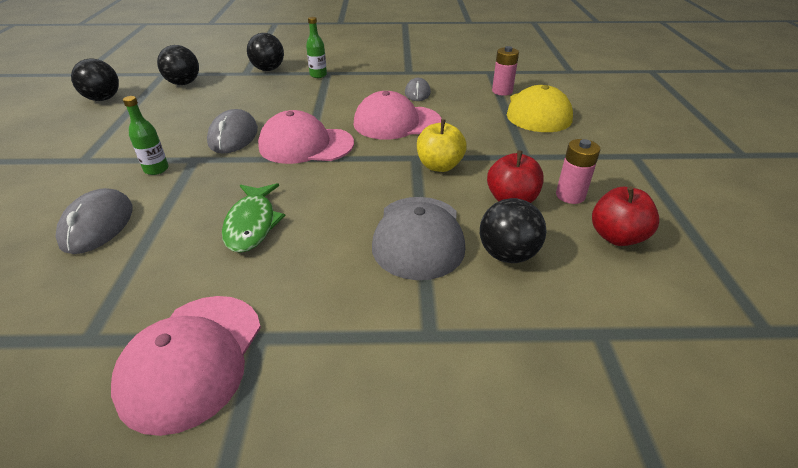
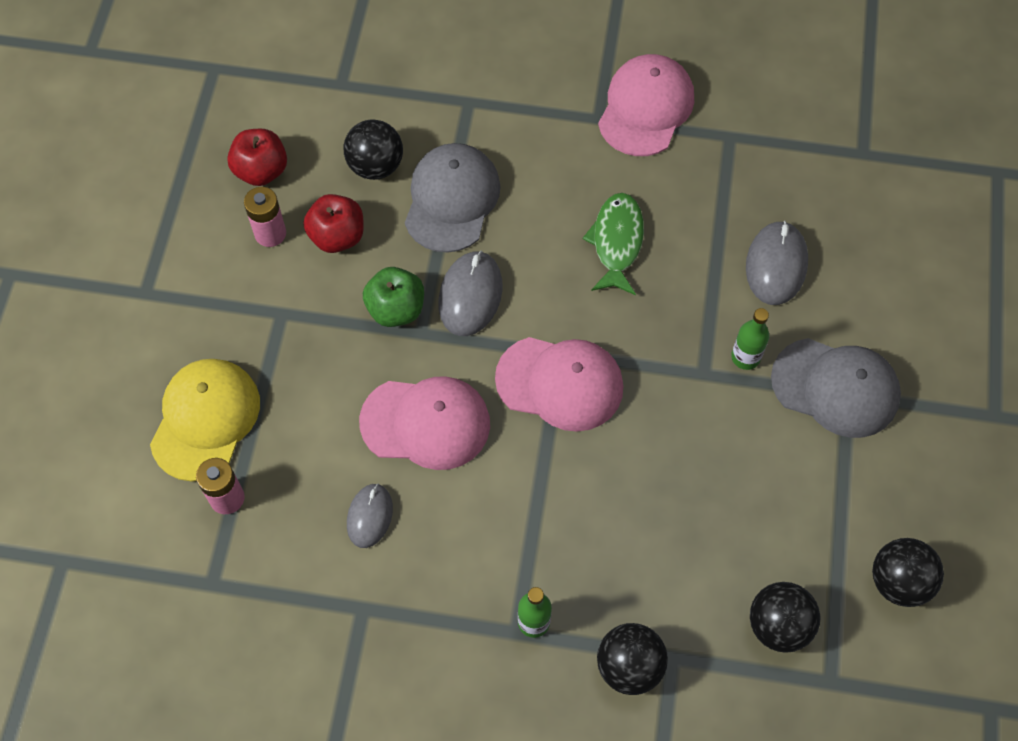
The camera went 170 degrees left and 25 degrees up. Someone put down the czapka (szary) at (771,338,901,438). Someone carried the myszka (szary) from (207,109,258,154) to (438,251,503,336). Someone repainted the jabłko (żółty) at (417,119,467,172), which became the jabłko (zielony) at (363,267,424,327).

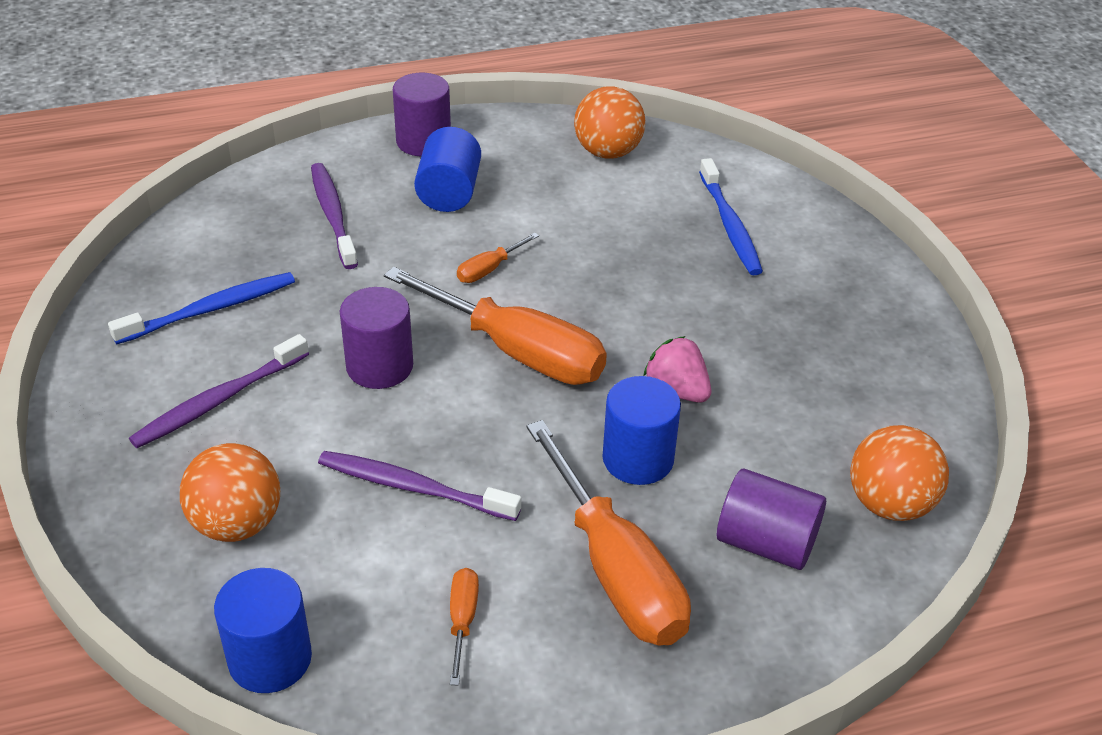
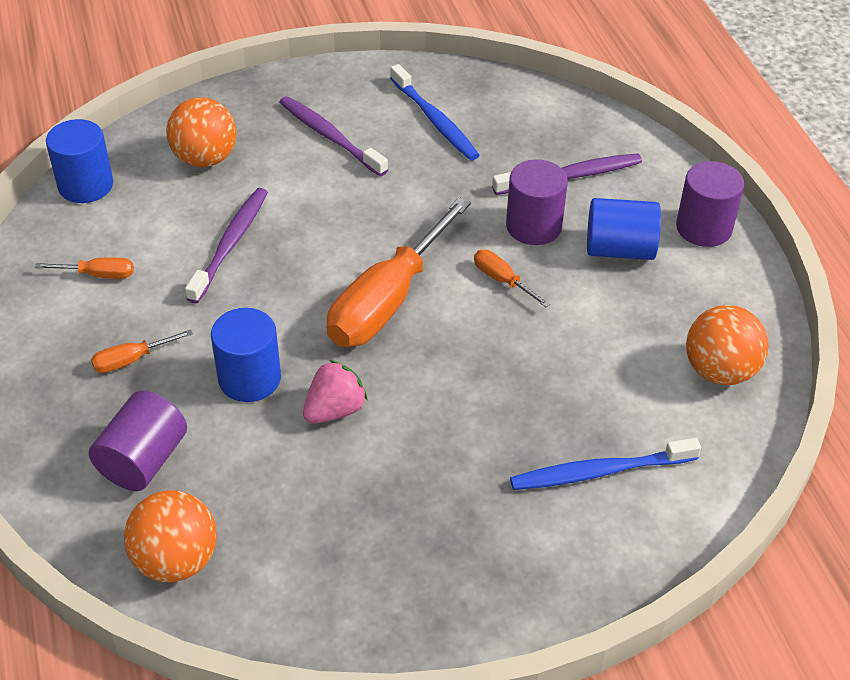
The camera went 90 degrees right and 5 degrees up. Someone carried the walec (fioletowy) from (340,287,413,389) to (506,159,568,245). Someone scaled the śrubokręt (pomarańczowy) at (526,420,691,646) by 0.43.

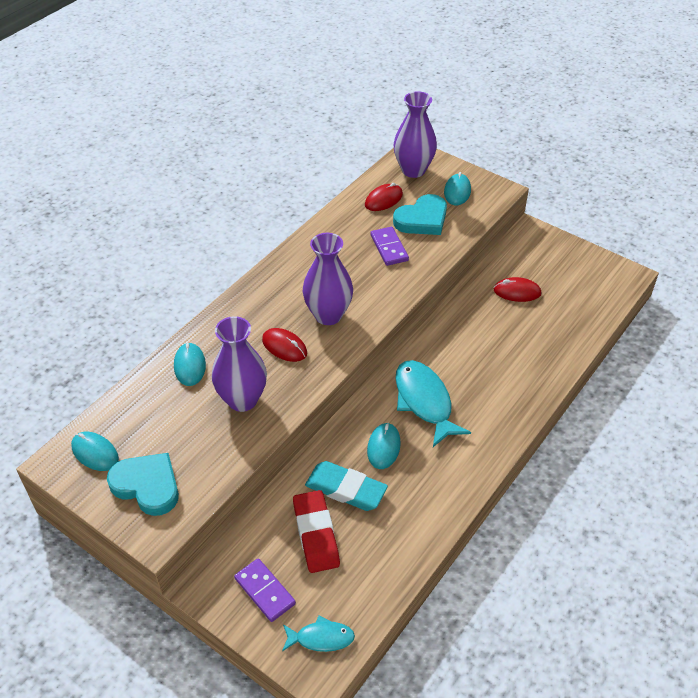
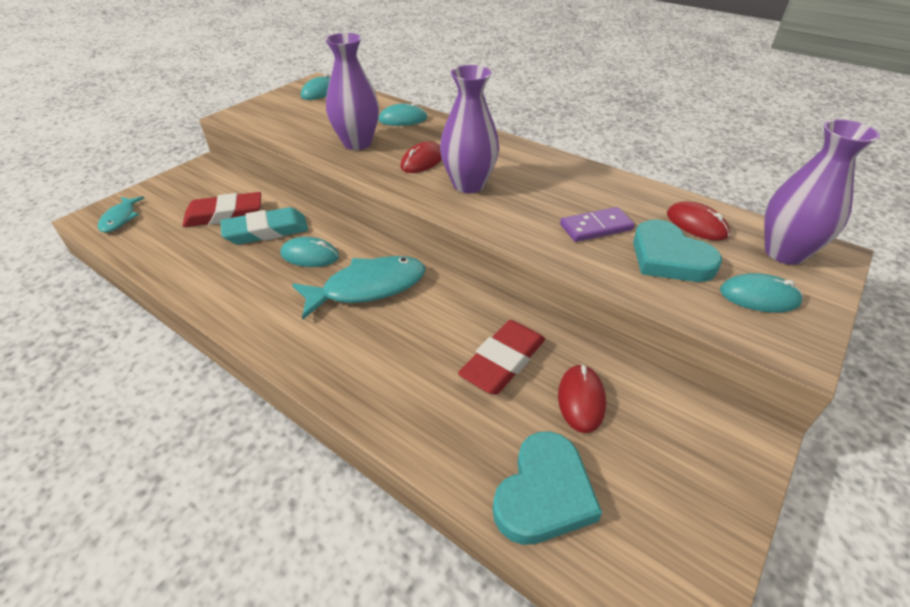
The camera went 90 degrees right and 5 degrees down. Someone took away the kostka domina (fioletowy) at (234,558,296,622). Someone put down the gumka do mazania (czerwony) at (458,320,545,395). Someone carried the serce (turkusowy) from (107,453,179,516) to (493,431,602,545). Someone rotated the gumka do mazania (turkusowy) at (305,461,388,511) by 45 degrees clockwise.

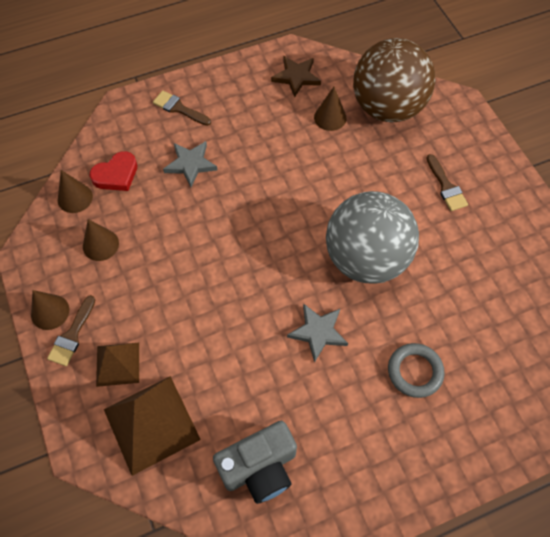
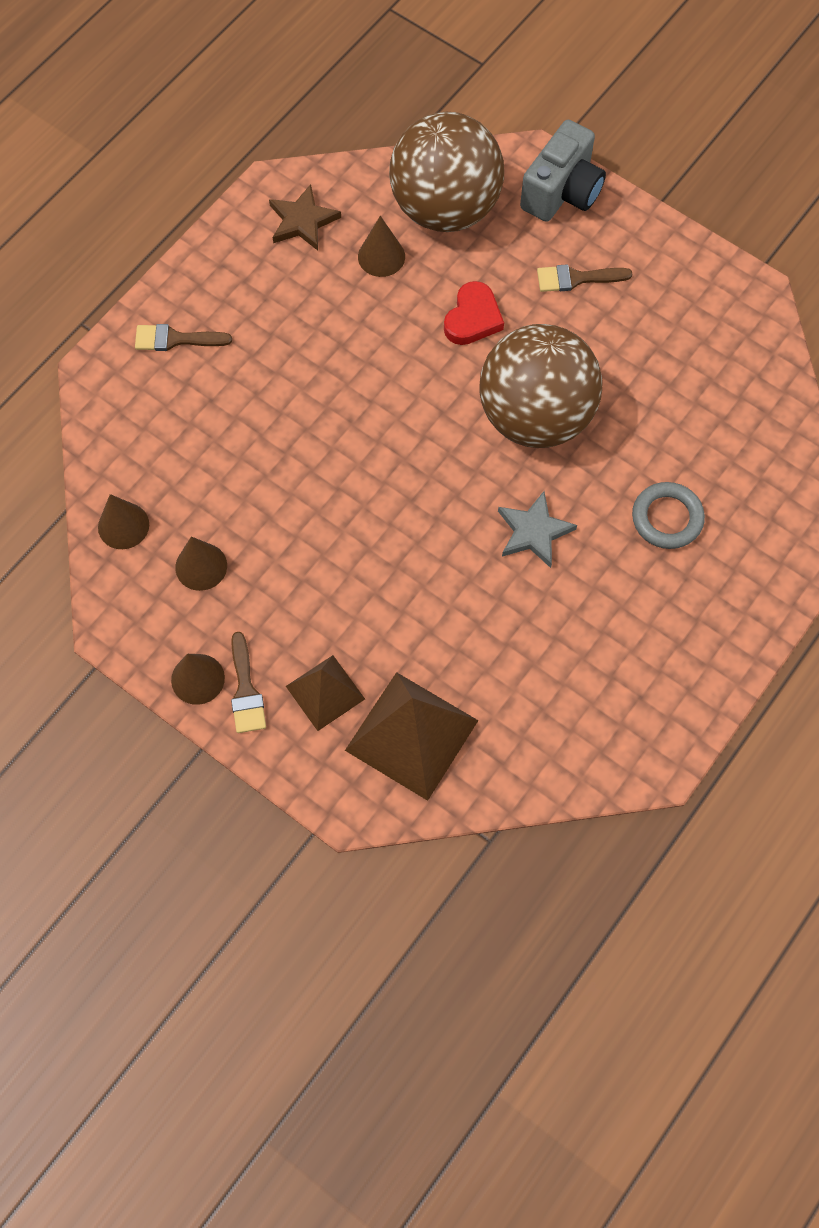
The camera went 30 degrees left and 5 degrees up. Someone took away the gwiazda (szary) at (163,141,218,187). Someone carried the serce (czerwony) from (89,151,137,191) to (444,281,504,345). Someone carried the aparat fotograficzny (szary) from (213,421,297,504) to (520,120,606,222). Someone repainted the piłka (szary) at (326,191,419,284), which became the piłka (brązowy) at (479,324,603,448). Someone rotated the pędzel (brązowy) at (426,154,468,211) by 135 degrees clockwise.

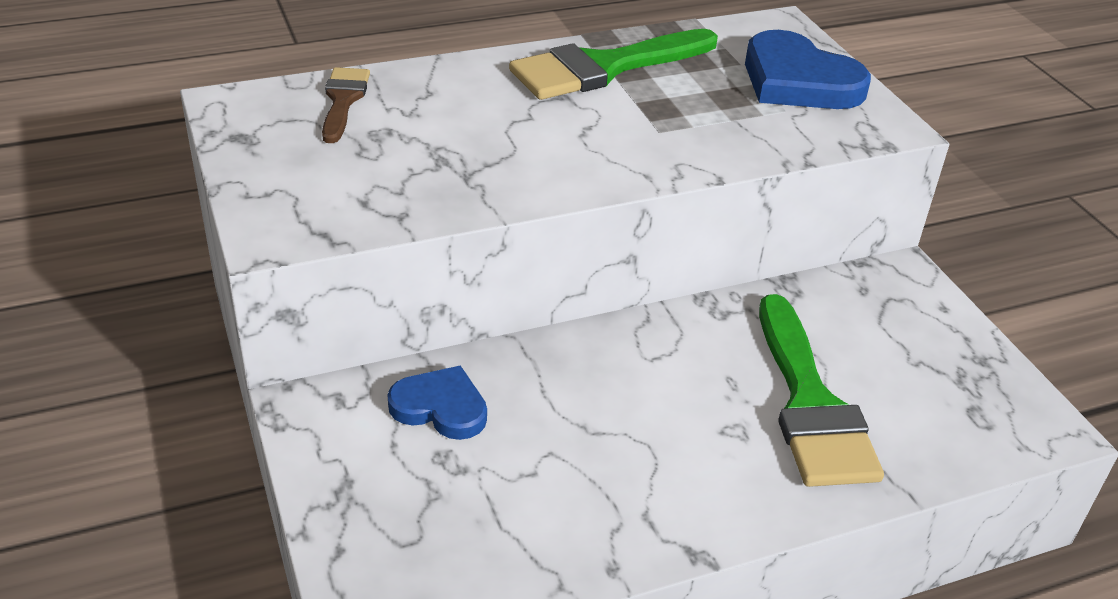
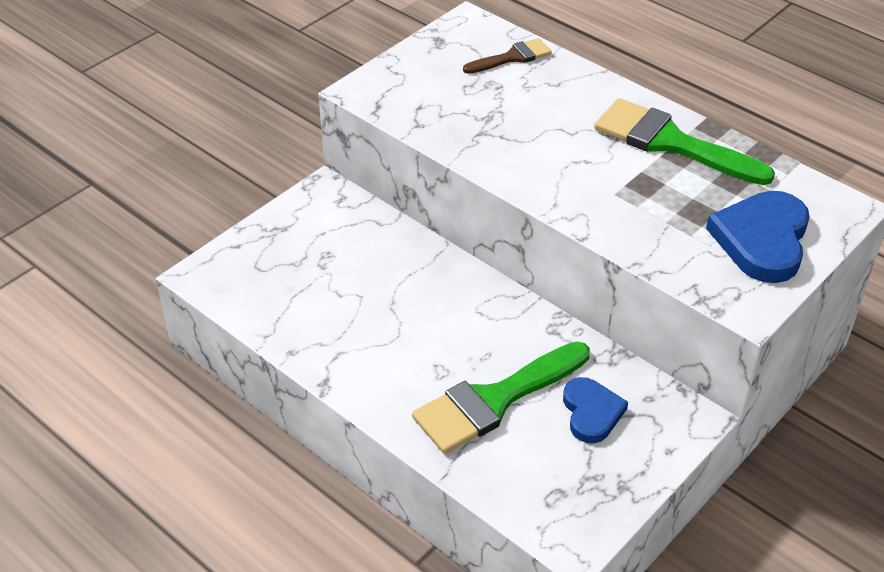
The camera went 65 degrees right and 5 degrees up. Someone carried the serce (niebieski) from (387,365,487,440) to (563,377,628,443).

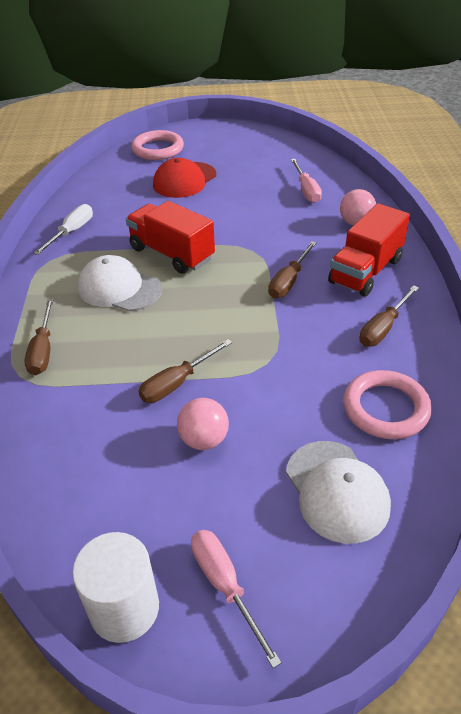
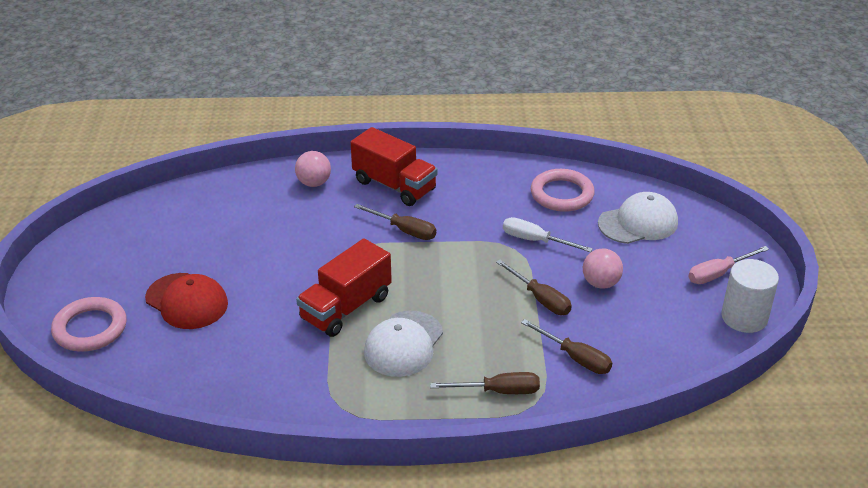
The camera went 90 degrees left and 5 degrees down. Someone took away the śrubokręt (różowy) at (291,159,322,203). Someone carried the śrubokręt (biały) from (33,204,93,255) to (503,217,593,252). Someone carried the śrubokręt (brązowy) from (359,285,419,347) to (521,319,612,374).

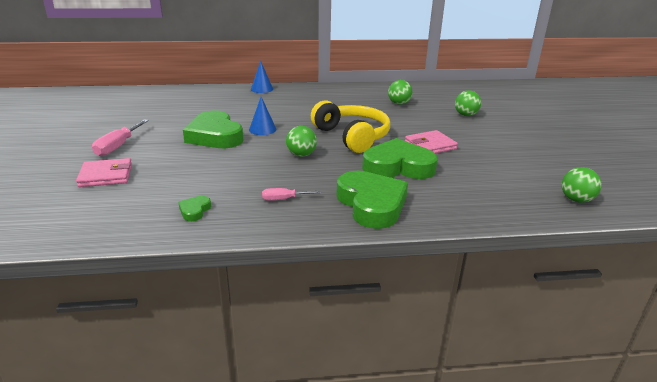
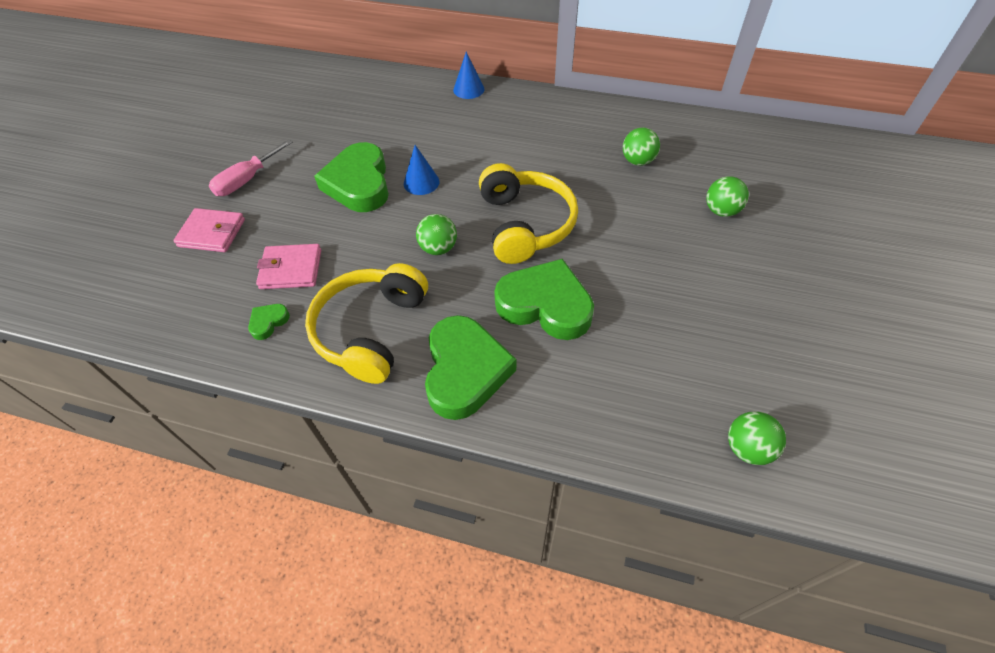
The camera went 25 degrees right and 25 degrees up. Someone carried the portfel (różowy) from (405,130,458,154) to (256,244,321,289). Someone swapped the śrubokręt (różowy) at (262,188,321,201) for the słuchawki (żółty) at (305,263,428,384).

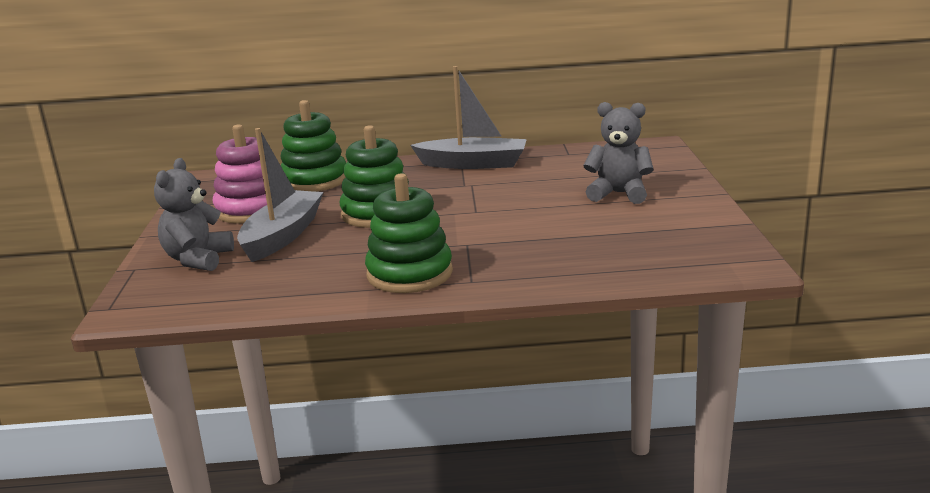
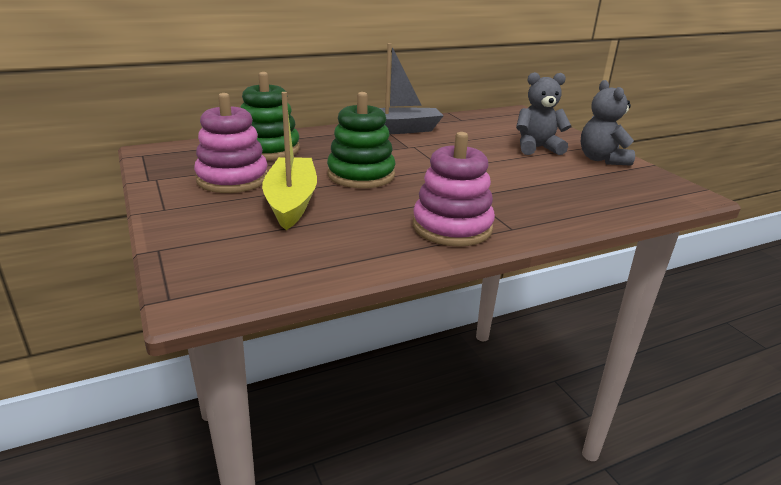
The camera went 25 degrees left and 5 degrees up. Someone carried the miś (szary) from (154,158,234,271) to (581,80,635,166). Someone repainted the łódka (szary) at (237,128,323,262), which became the łódka (żółty) at (262,92,317,230). Someone repainted the zabawka nakładanka (zielony) at (365,173,453,293), which became the zabawka nakładanka (różowy) at (413,132,495,247).

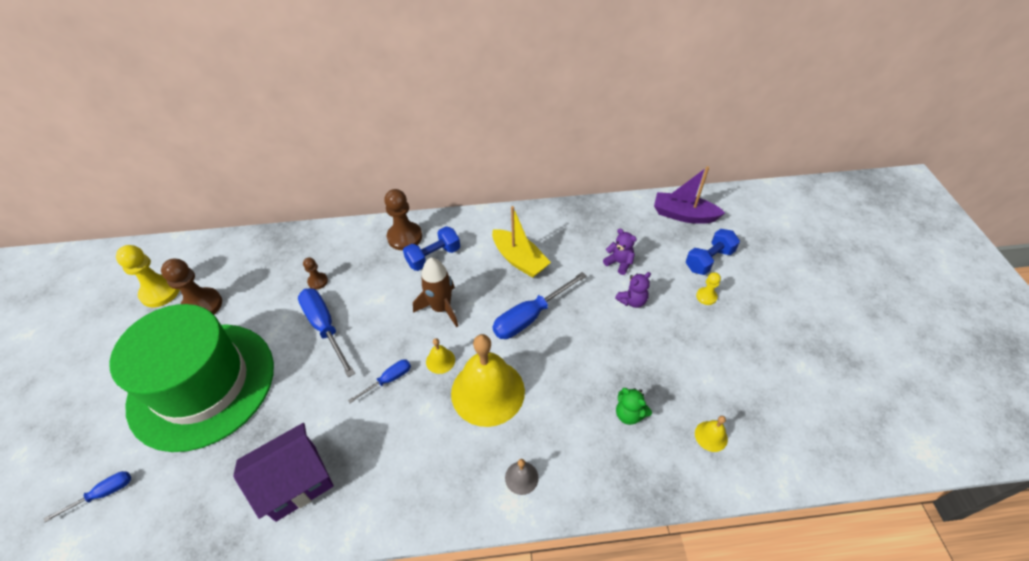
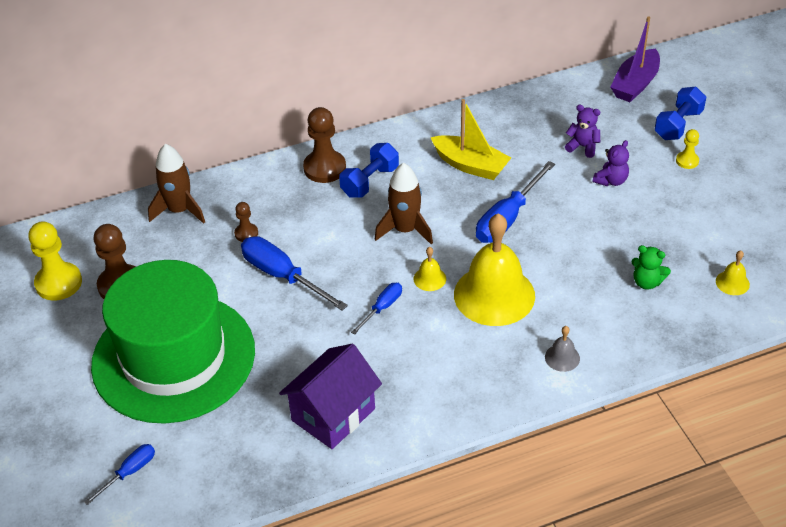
The camera went 15 degrees left and 5 degrees down. Someone put down the rakieta (brązowy) at (148,144,205,224). Someone rotated the łódka (fioletowy) at (654,166,725,224) by 60 degrees counterclockwise.

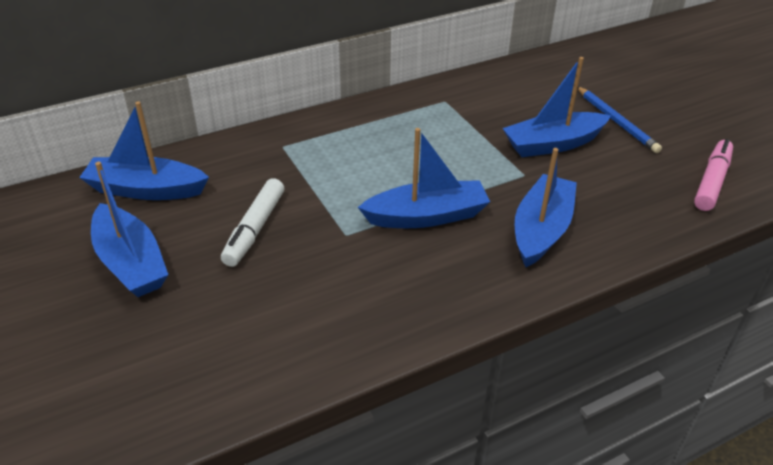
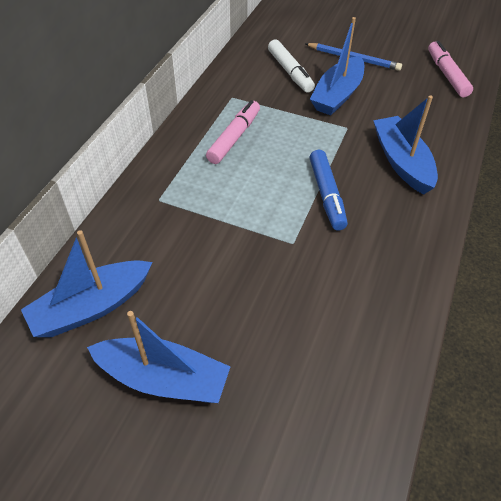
The camera went 40 degrees left and 10 degrees up. Someone put down the flamaster (różowy) at (206,100,260,164). Someone carried the flamaster (biały) from (221,178,284,267) to (268,40,315,93). Someone swapped the łódka (niebieski) at (358,128,490,228) for the flamaster (niebieski) at (310,150,348,231).

